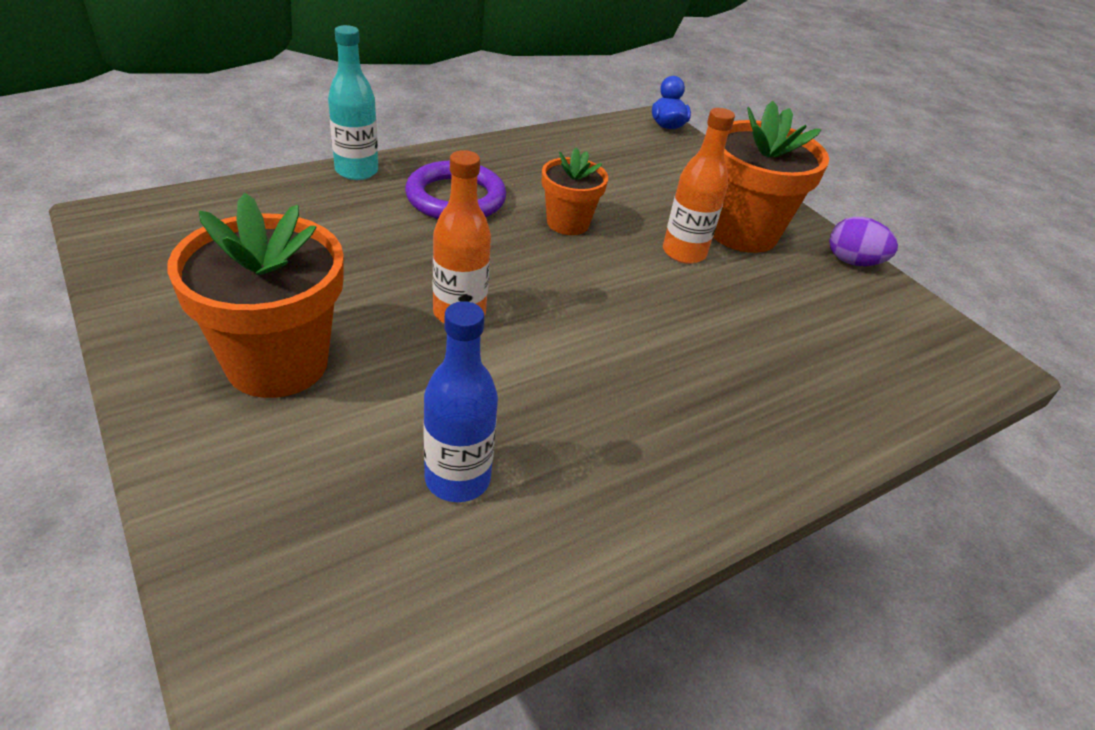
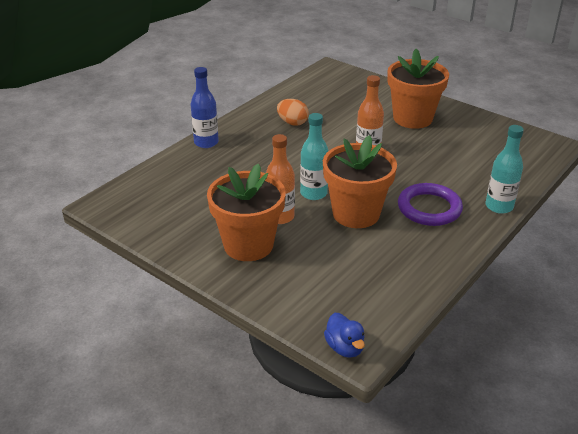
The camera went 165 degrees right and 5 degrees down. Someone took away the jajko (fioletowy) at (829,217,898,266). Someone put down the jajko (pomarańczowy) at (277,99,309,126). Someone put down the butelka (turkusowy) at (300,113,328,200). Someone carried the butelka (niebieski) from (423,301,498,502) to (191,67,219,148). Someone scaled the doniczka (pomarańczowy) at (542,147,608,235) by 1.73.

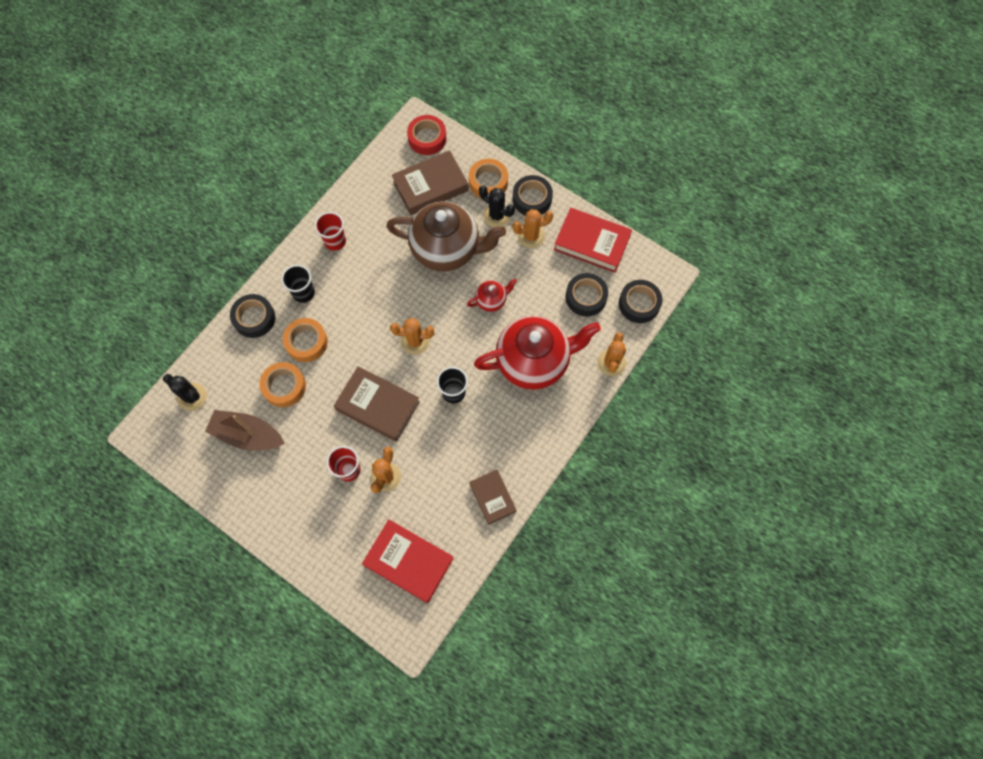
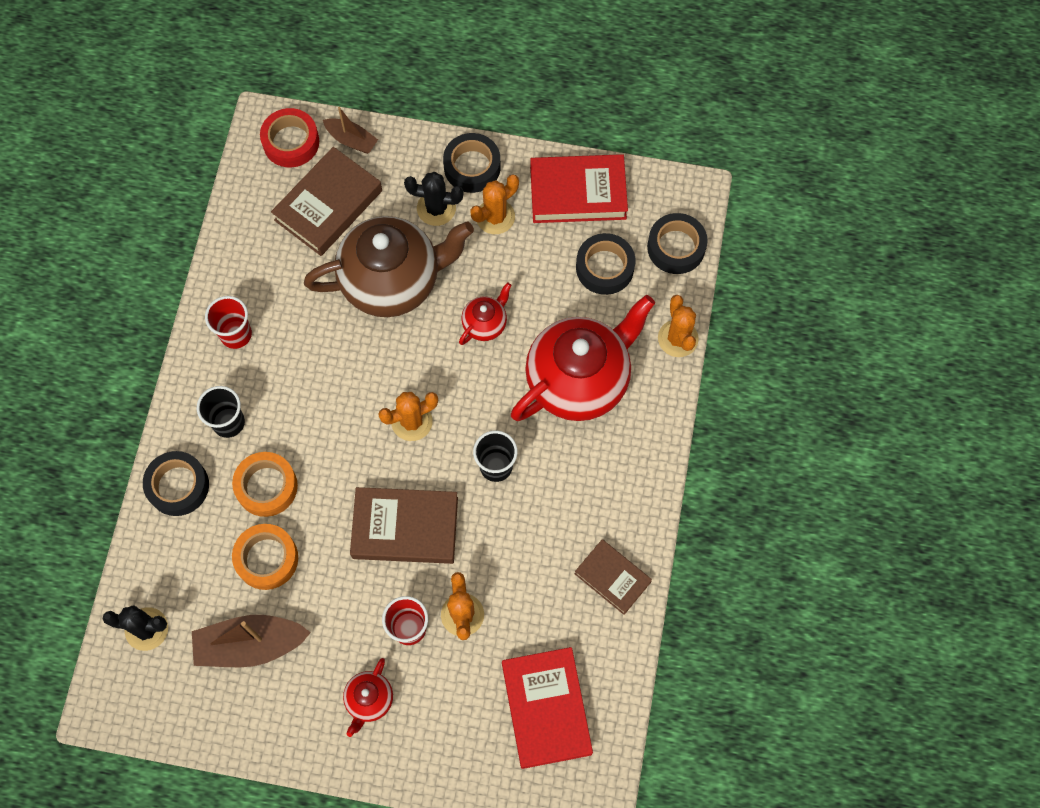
The camera went 25 degrees left and 0 degrees up. Someone took away the taśma klejąca (pomarańczowy) at (469,159,508,199). Someone put down the łódka (brązowy) at (323,107,378,154). Someone put down the imbryk (czerwony) at (343,658,393,737). Someone rotated the książka (czerwony) at (362,519,454,603) by 75 degrees clockwise.

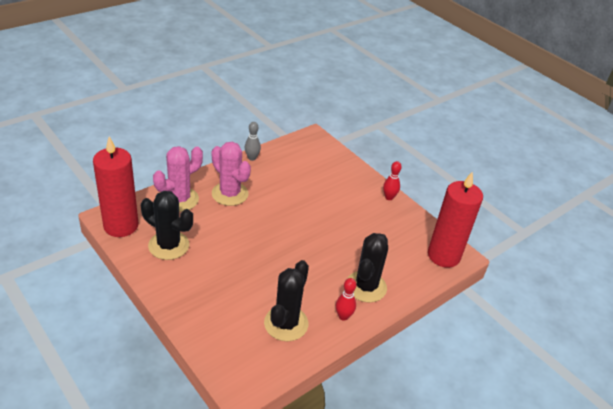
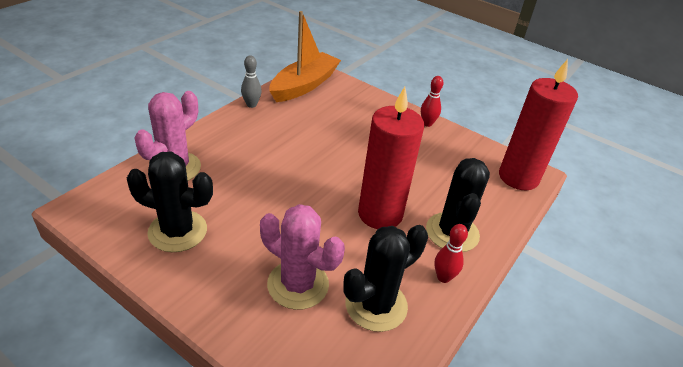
The camera went 15 degrees left and 0 degrees up. Someone put down the łódka (pomarańczowy) at (269,11,341,102). Someone carried the świeca (czerwony) from (93,137,139,237) to (358,87,424,229). Someone carried the kaktus (różowy) from (212,142,251,206) to (260,204,345,310). Someone rotated the kaktus (czarny) at (264,260,309,341) by 45 degrees clockwise.

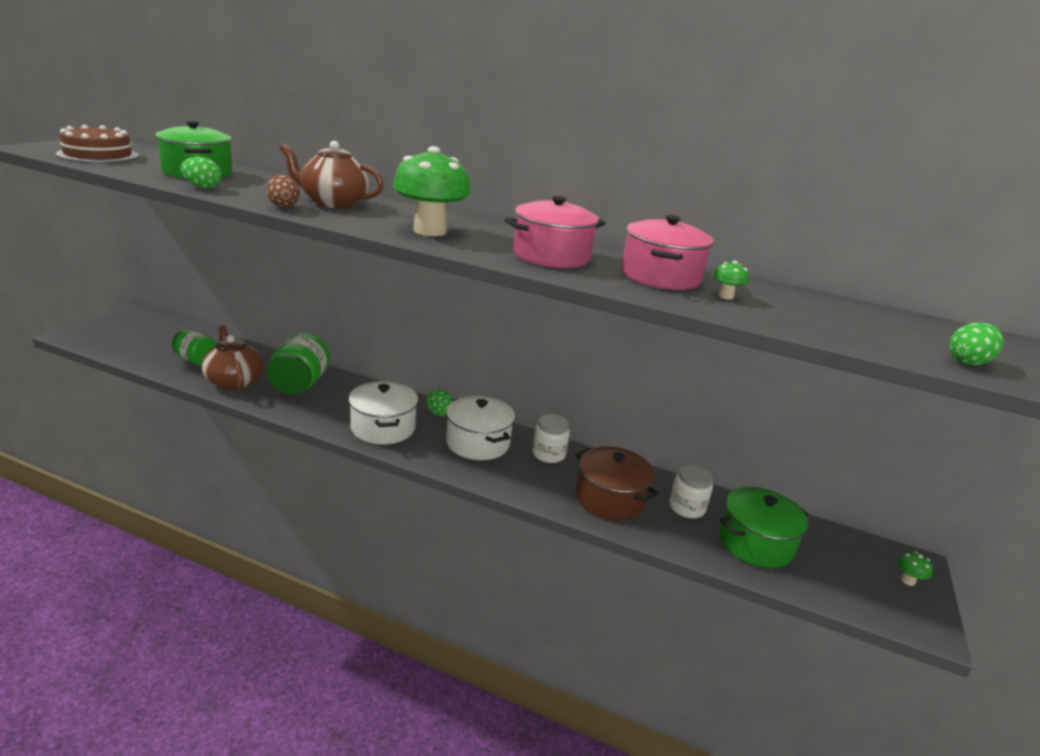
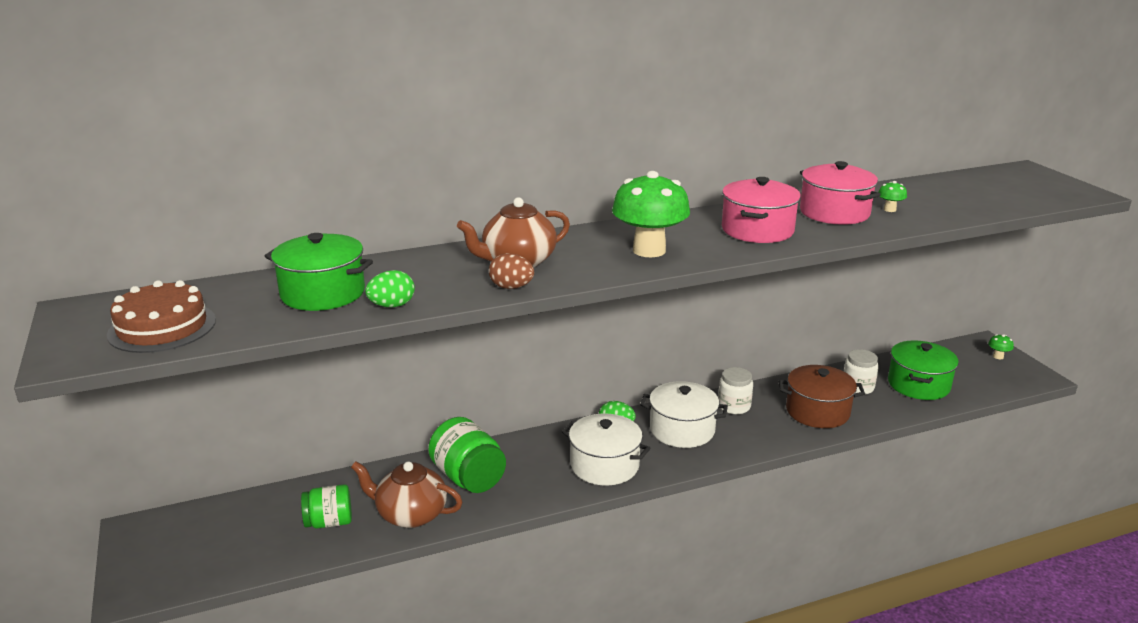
The camera went 40 degrees left and 0 degrees up. Someone took away the jajko (zielony) at (949,322,1004,365).

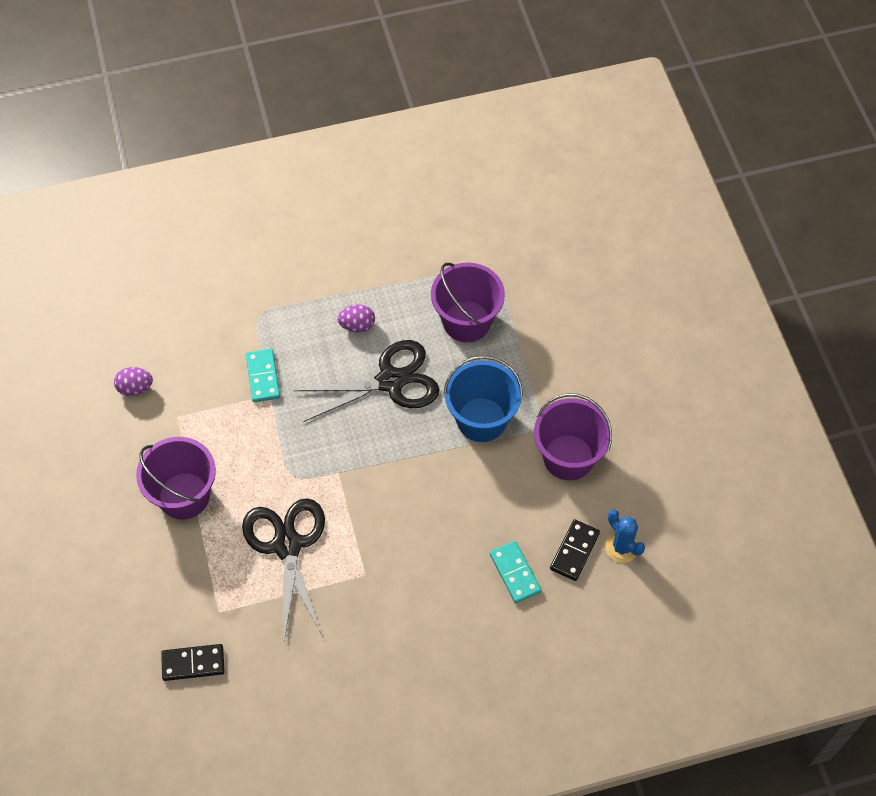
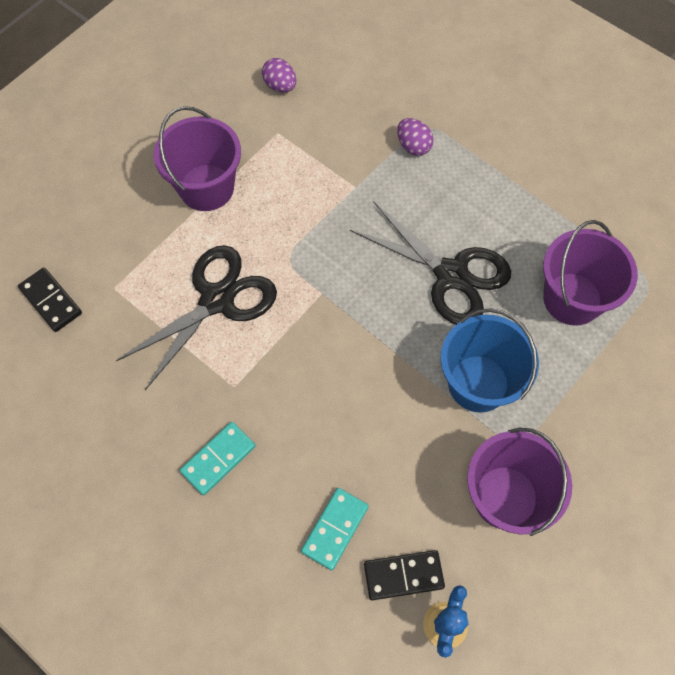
The camera went 55 degrees right and 5 degrees up. Someone carried the kostka domina (turkusowy) from (246,349,280,402) to (180,422,256,495). Someone carried the jajko (fioletowy) from (337,305,375,333) to (397,118,434,156).

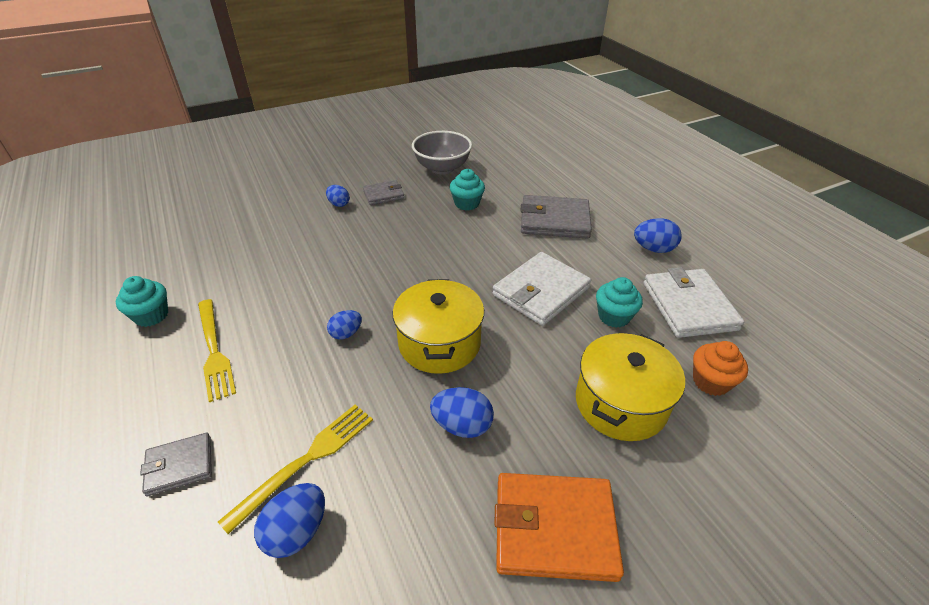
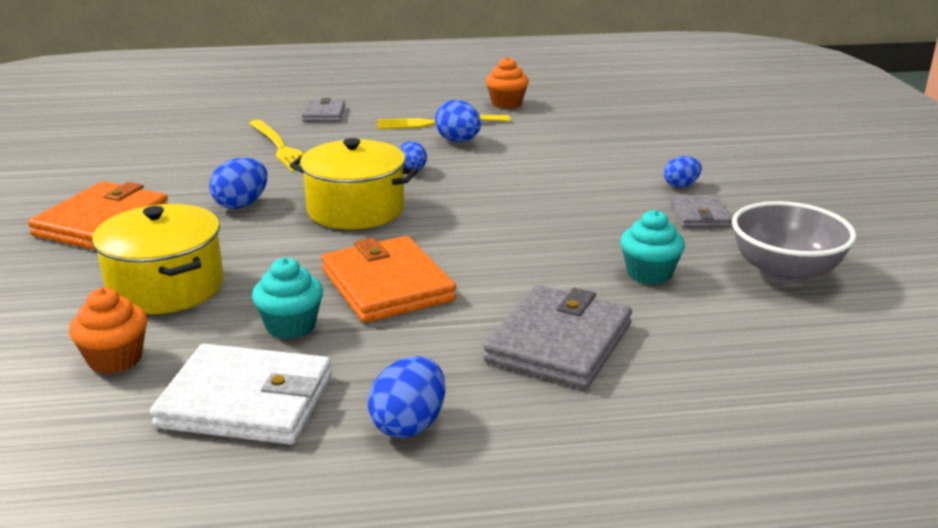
The camera went 110 degrees right and 15 degrees down. Someone carried the jajko (niebieski) from (254,483,325,558) to (435,100,481,142). Someone repainted the muffinka (turkusowy) at (116,276,168,327), which became the muffinka (pomarańczowy) at (486,57,529,109). Someone repainted the portfel (biały) at (493,252,591,326), which became the portfel (pomarańczowy) at (321,236,456,323).

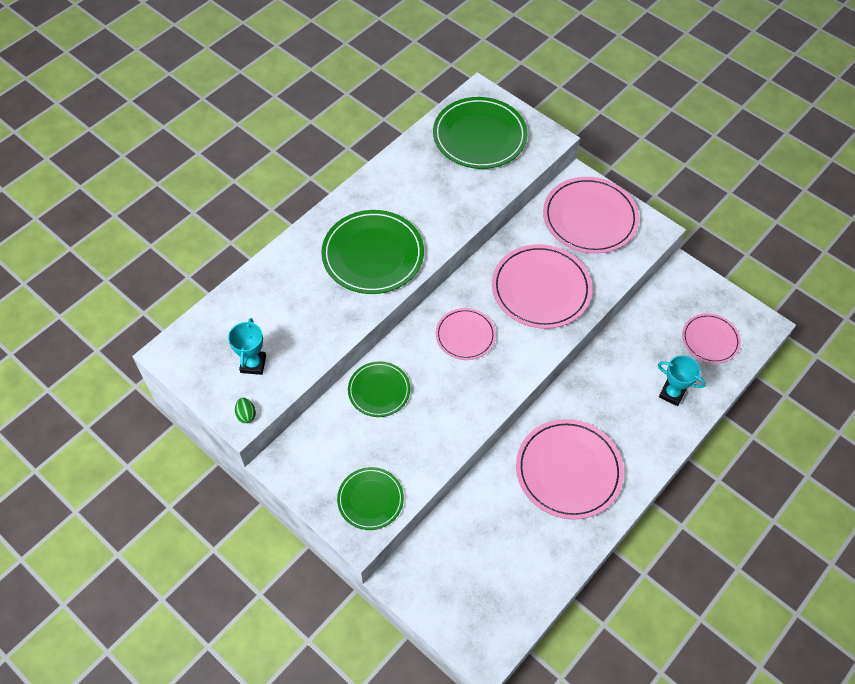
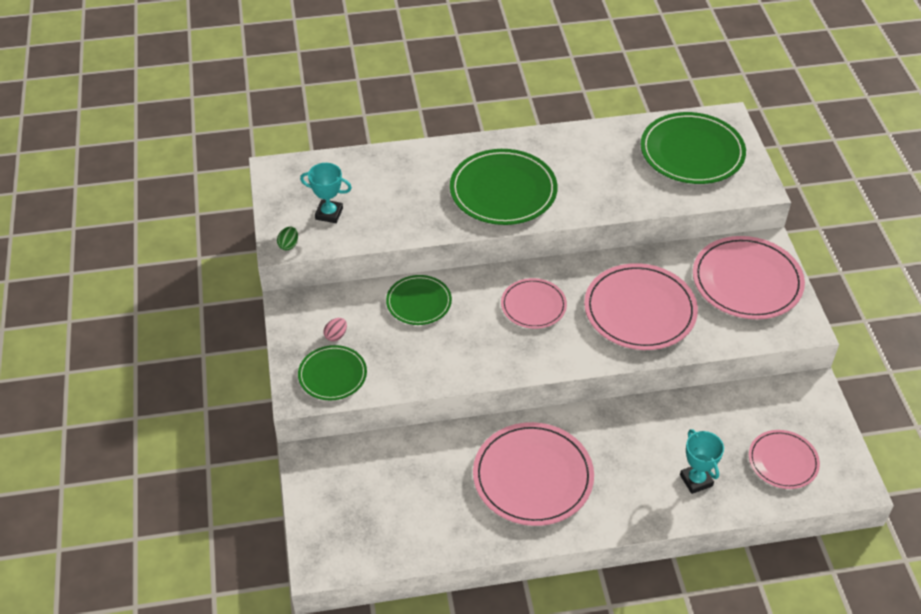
The camera went 40 degrees right and 10 degrees down. Someone put down the jajko (różowy) at (323,318,347,341). Someone rotated the puchar (turkusowy) at (228,318,266,375) by 60 degrees clockwise.

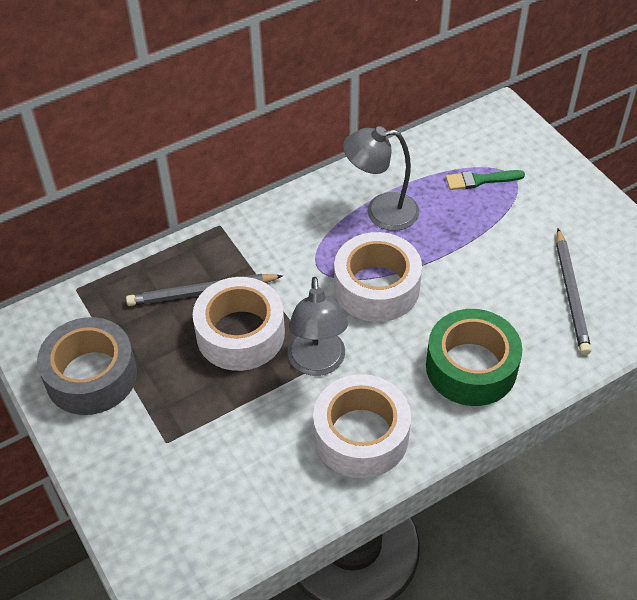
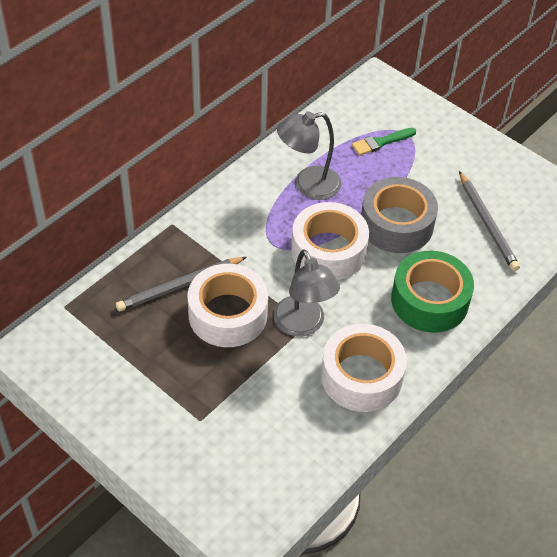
The camera went 20 degrees left and 0 degrees up. Someone carried the taśma klejąca (szary) from (37,317,137,415) to (361,177,438,253).

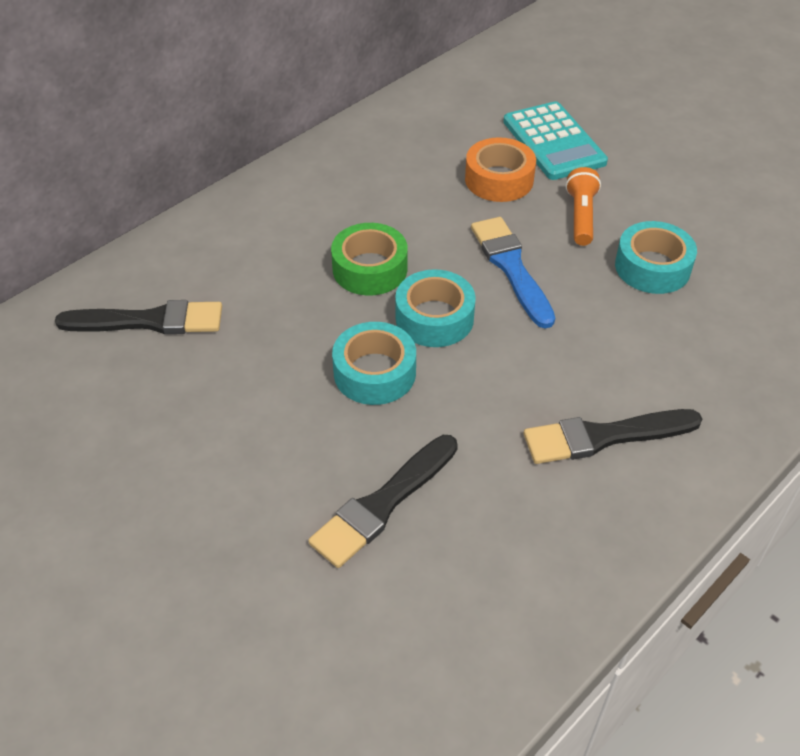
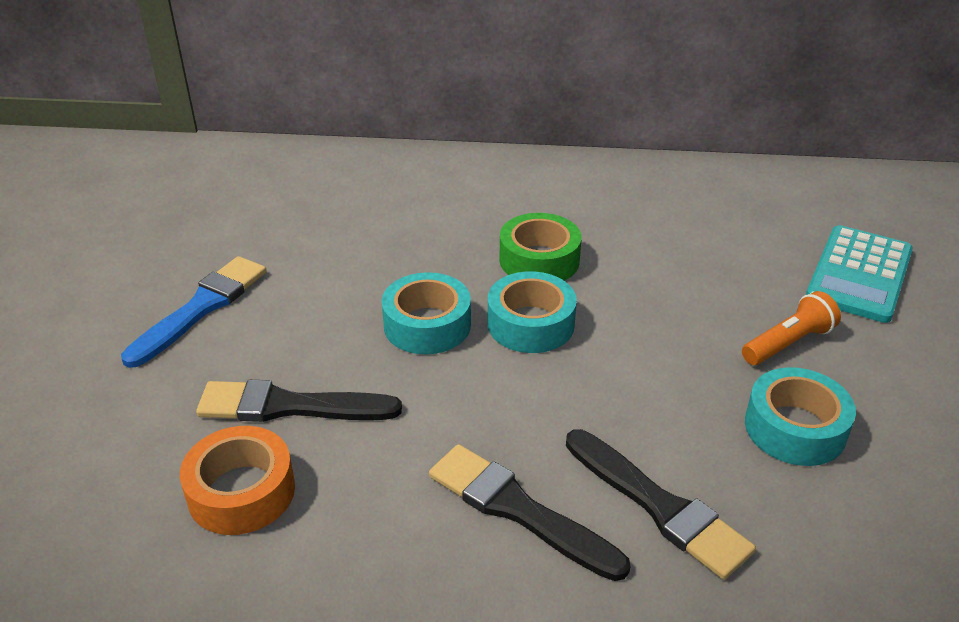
The camera went 50 degrees right and 10 degrees down. Someone carried the pędzel (czarny) from (55,300,222,334) to (566,429,756,580). Someone carried the taśma klejąca (pomarańczowy) from (465,137,536,202) to (180,426,295,535). Someone carried the pędzel (niebieski) from (471,217,555,329) to (121,256,267,368).

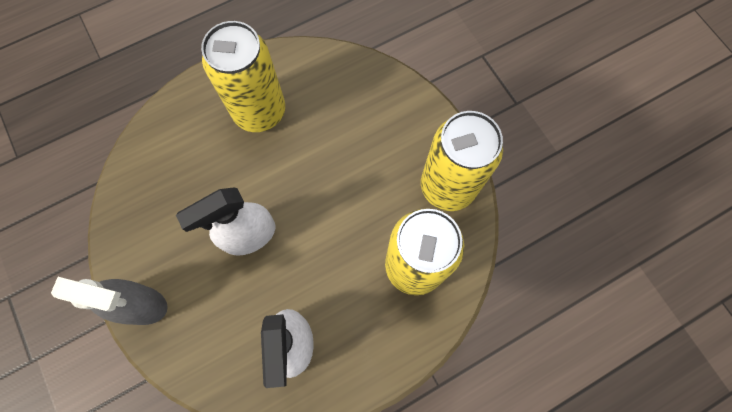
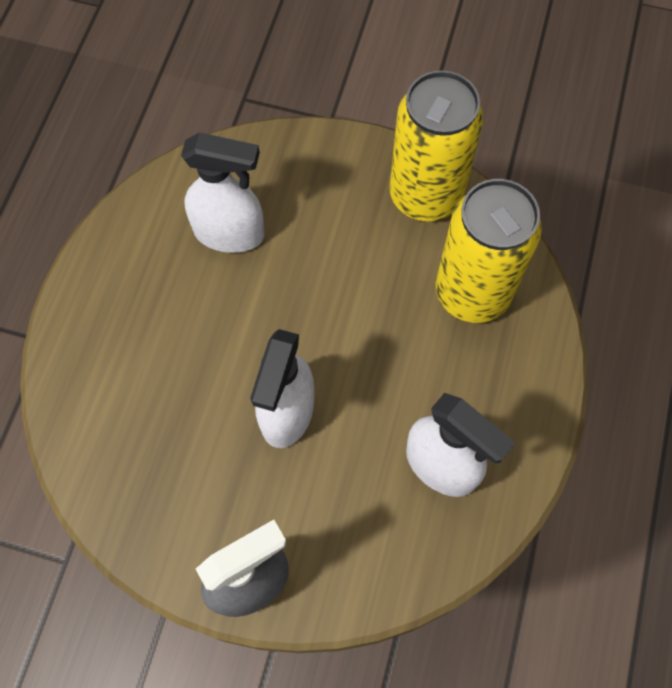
The camera went 45 degrees left and 5 degrees down. Someone took away the puszka (żółty) at (201,21,285,132). Someone put down the spryskiwacz (biały) at (181,132,264,253).

